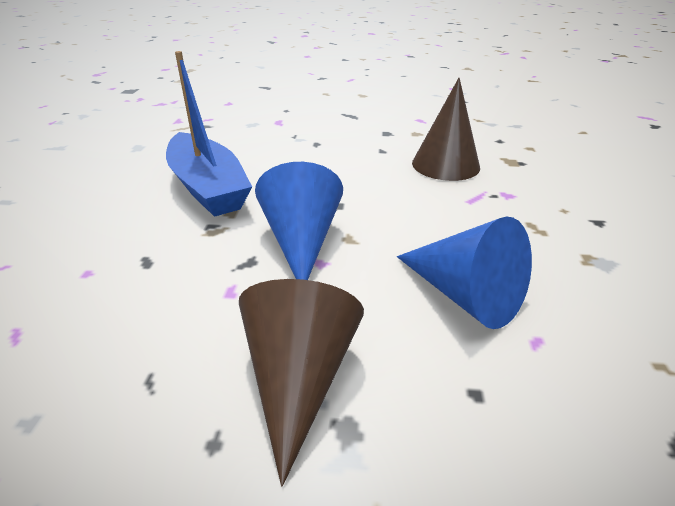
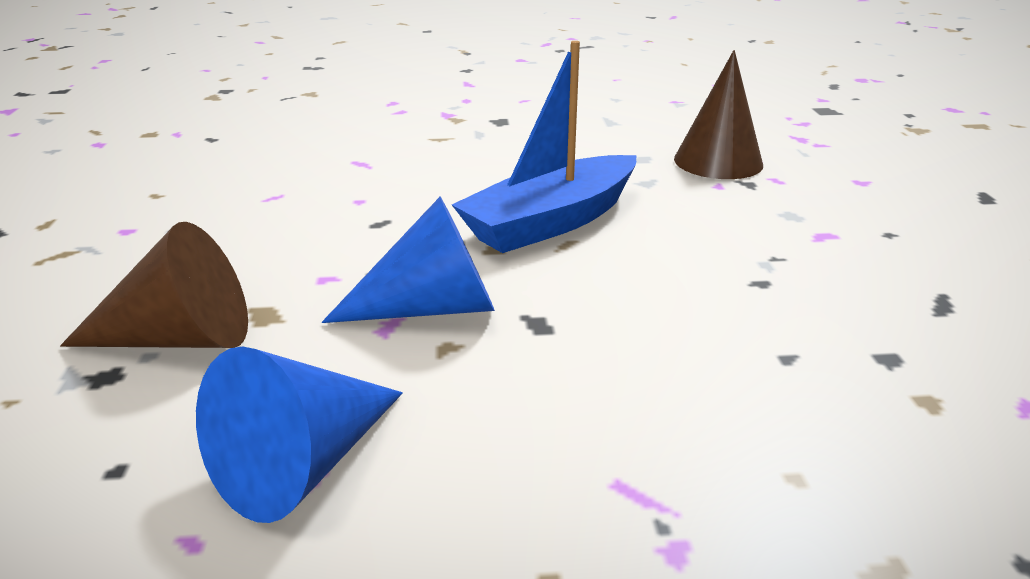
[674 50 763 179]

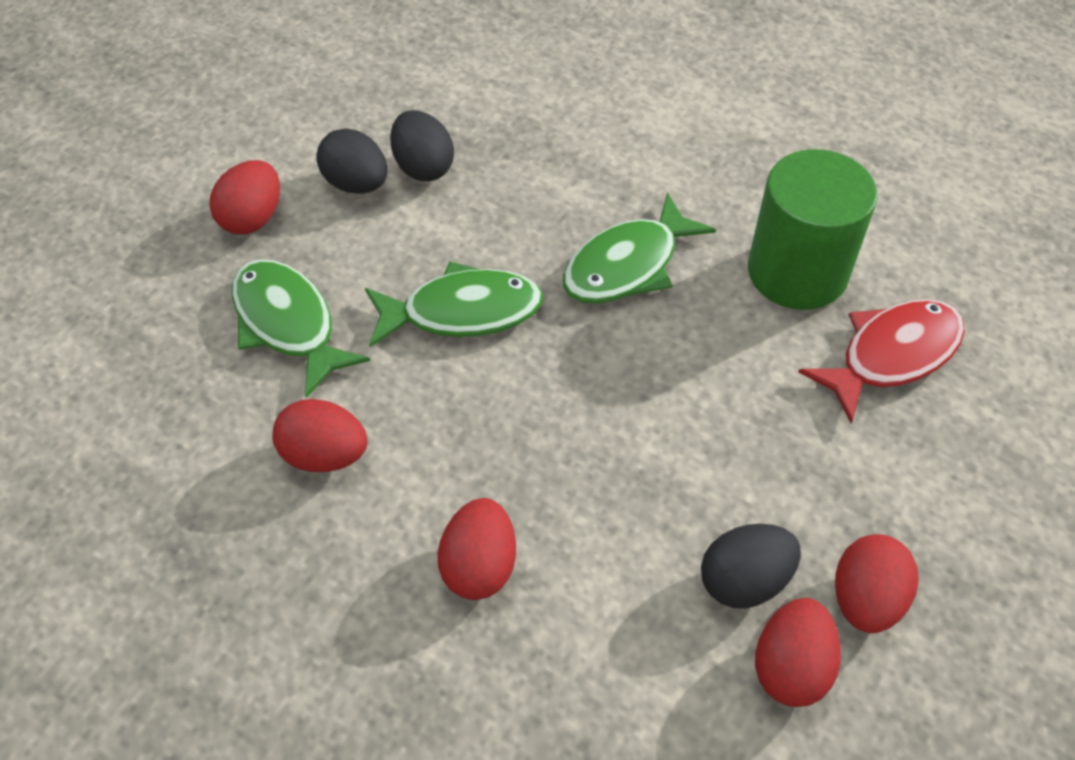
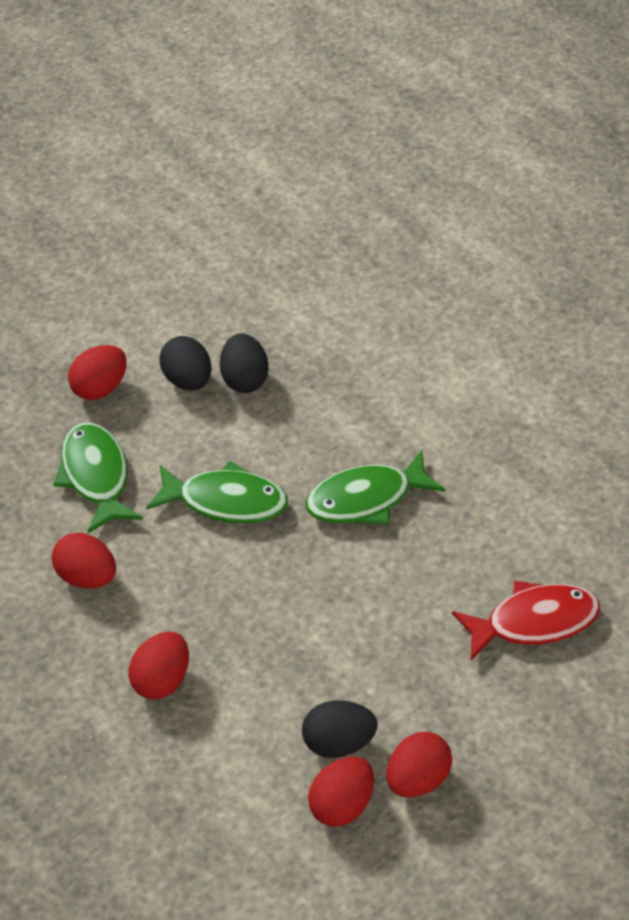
[748 149 877 310] (first image)

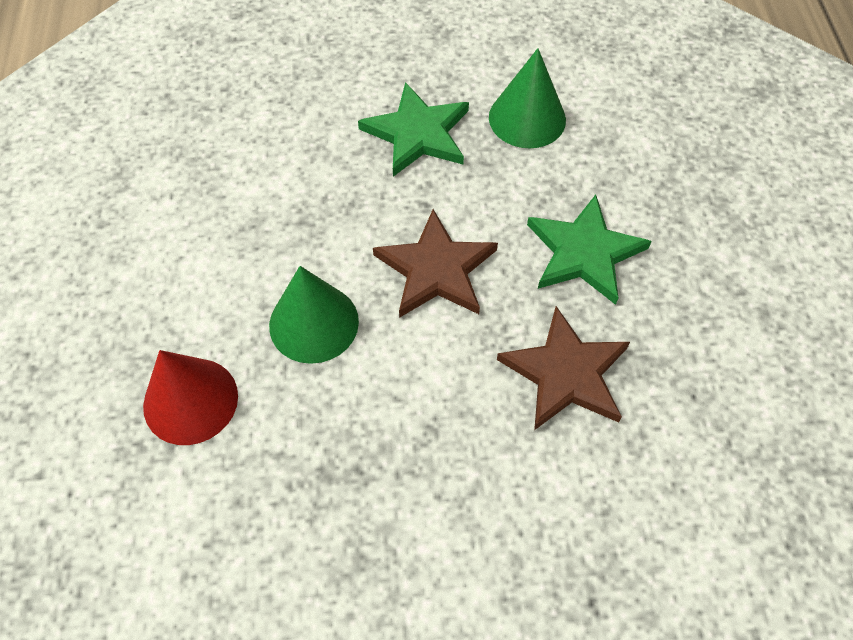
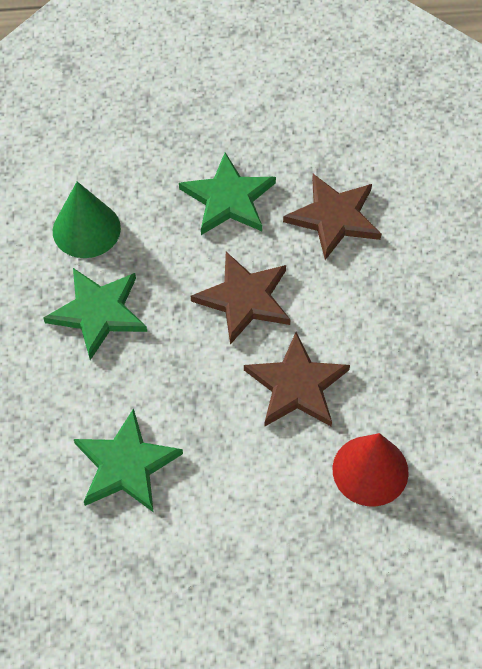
[74 408 183 513]
[244 332 350 427]

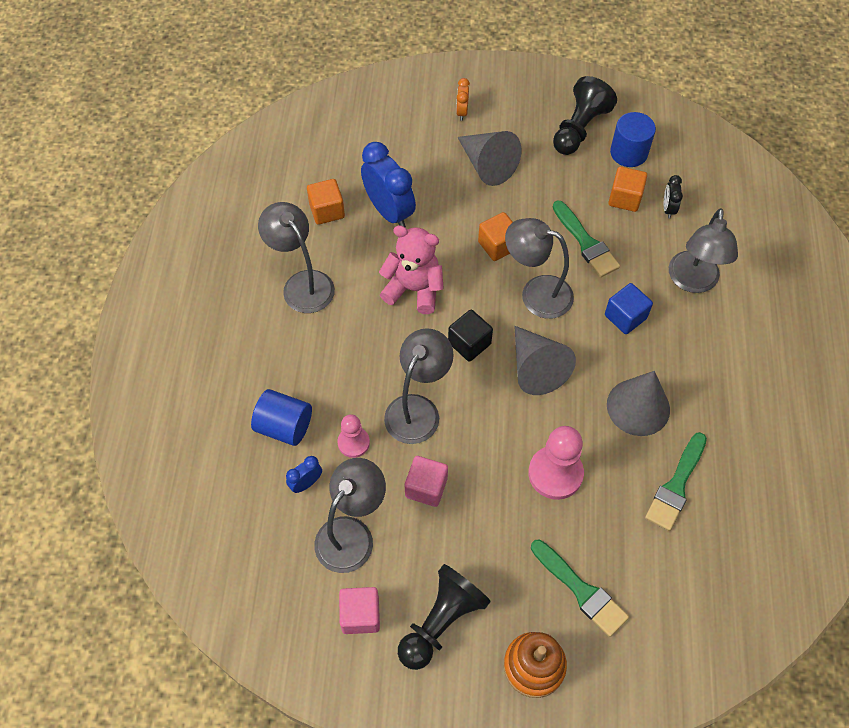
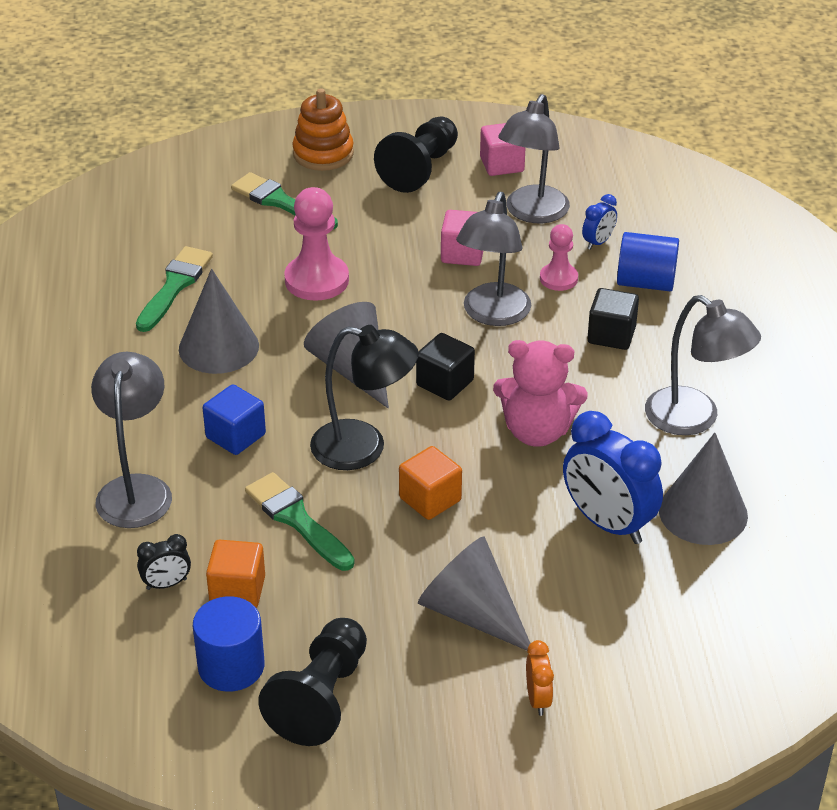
[587 288 639 350]
[659 432 748 545]
[310 325 419 470]
[137 534 191 590]

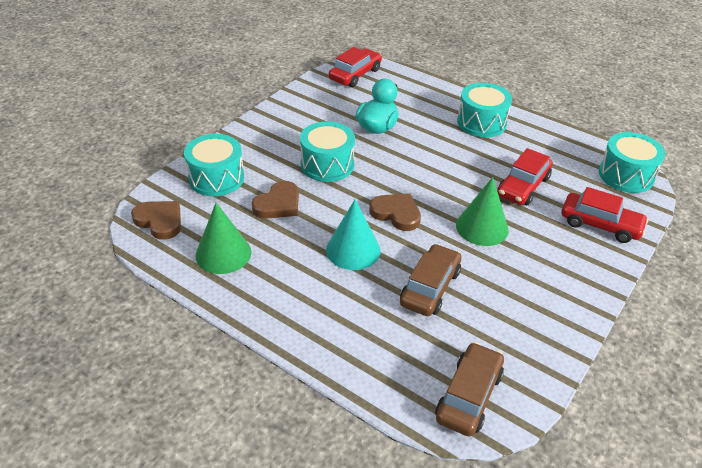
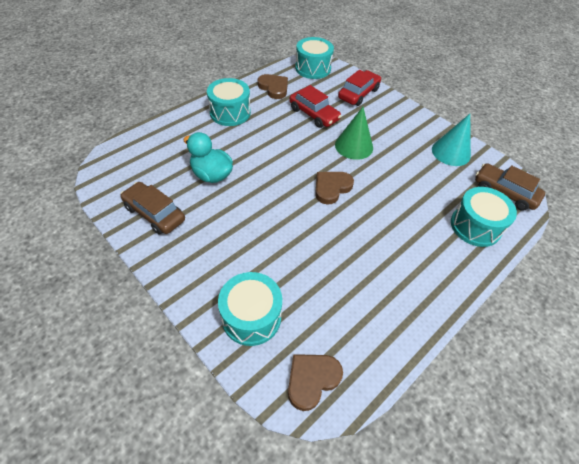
[195 203 251 274] (first image)
[329 47 382 87] (first image)
[258 74 288 99]
[451 187 517 247]
[432 114 471 166]
[120 182 185 235]

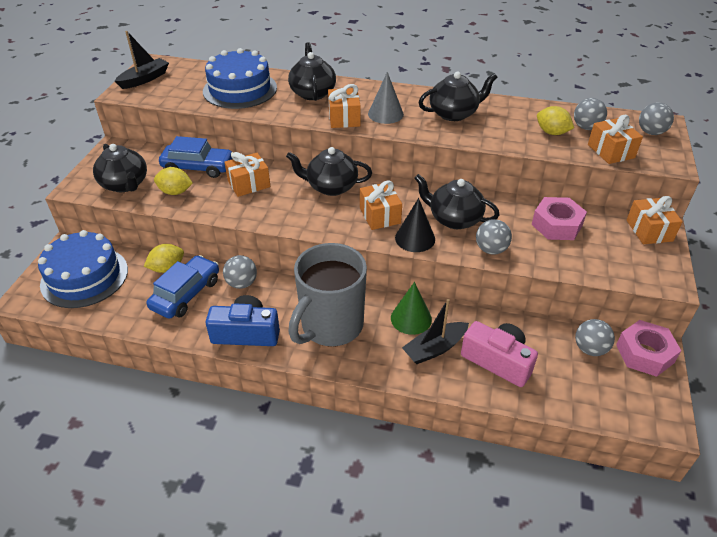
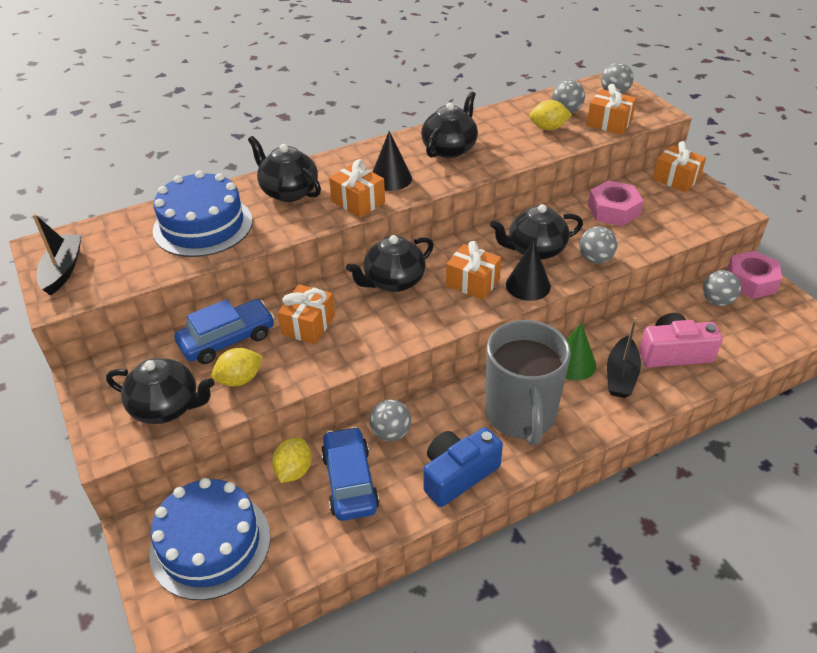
[373 131 412 191]

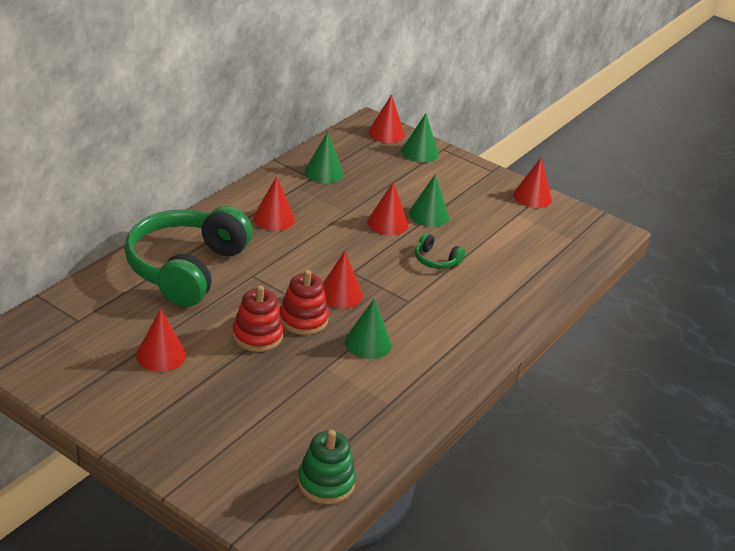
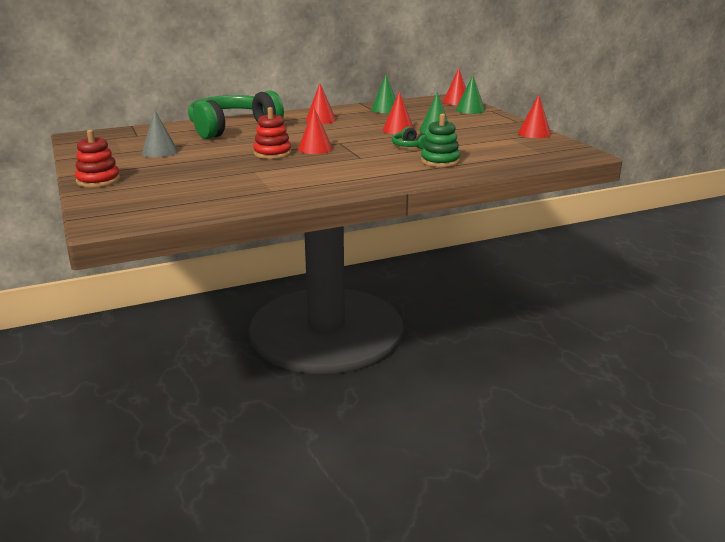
[345 299 392 359] (first image)
[75 130 120 188]
[421 114 460 167]
[142 110 178 157]

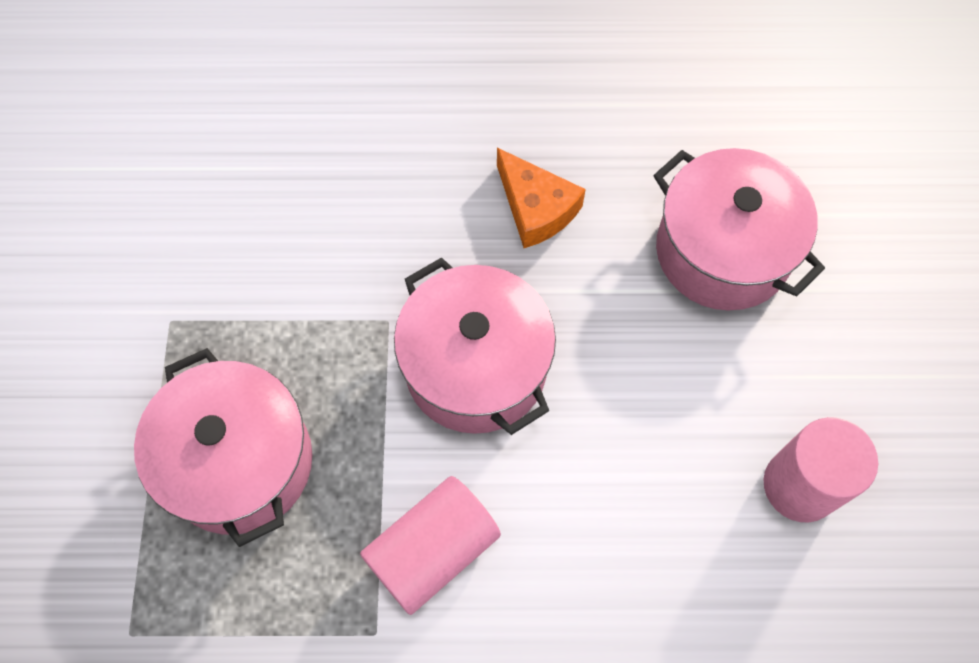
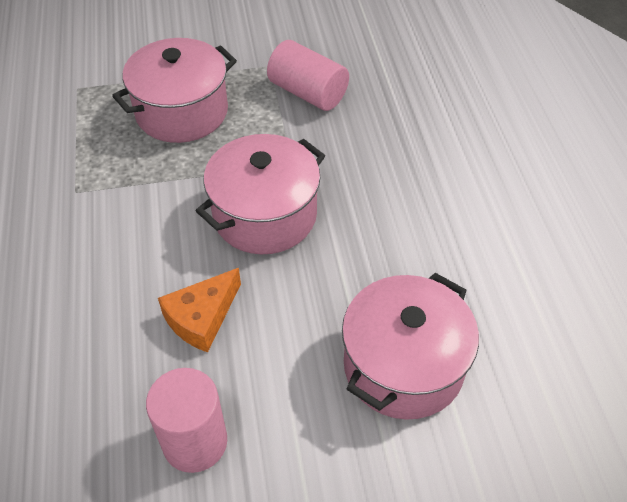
[267 40 349 111]
[158 268 241 352]

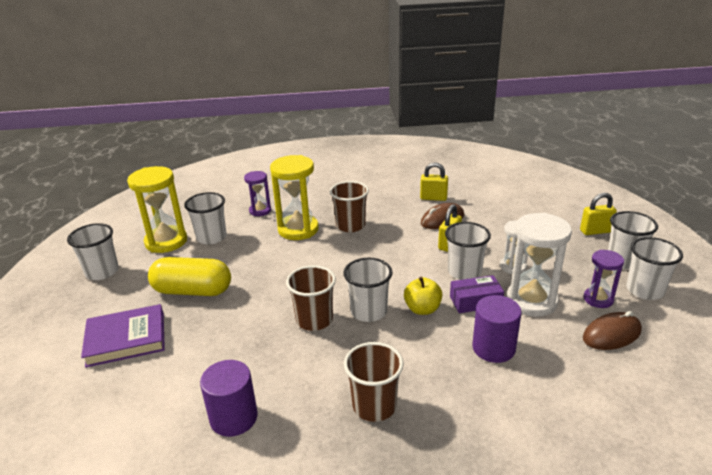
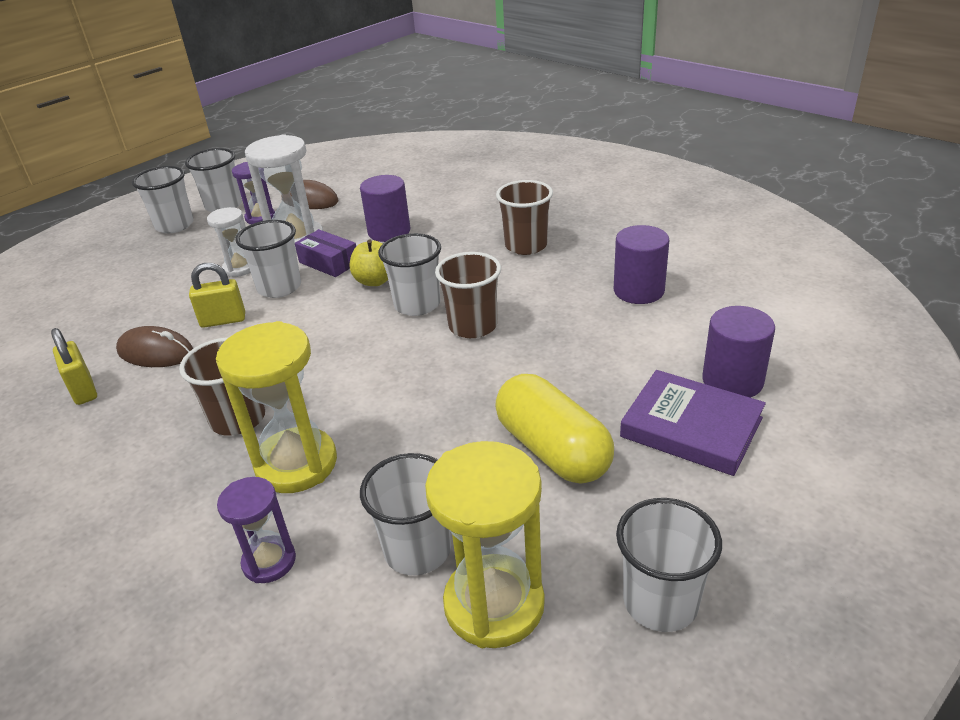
[580 193 617 235] (first image)
[702 306 775 398]

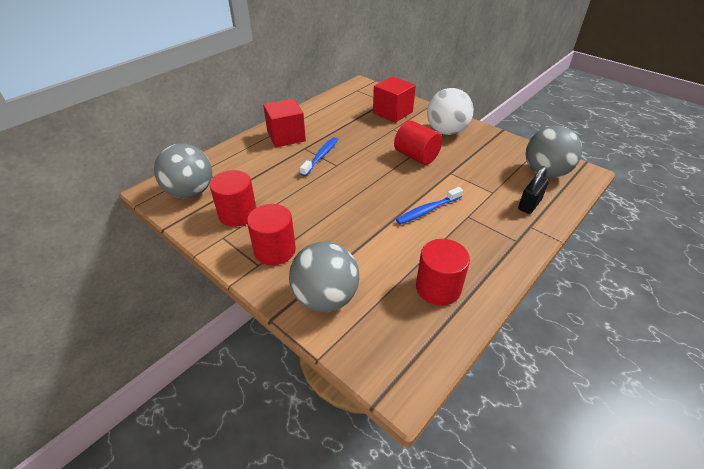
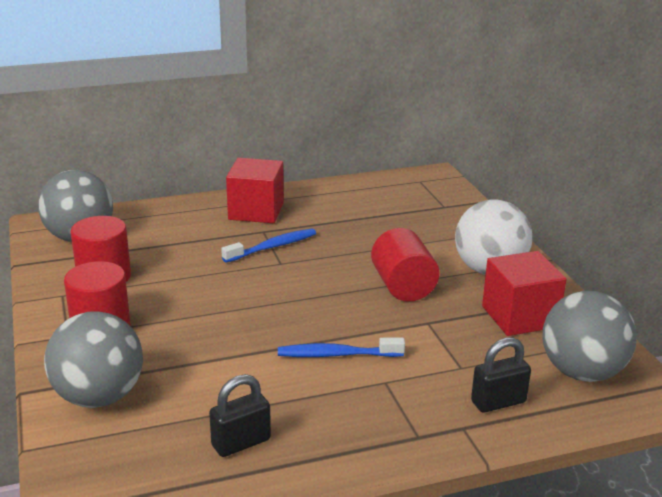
[482 251 567 336]
[209 374 271 457]

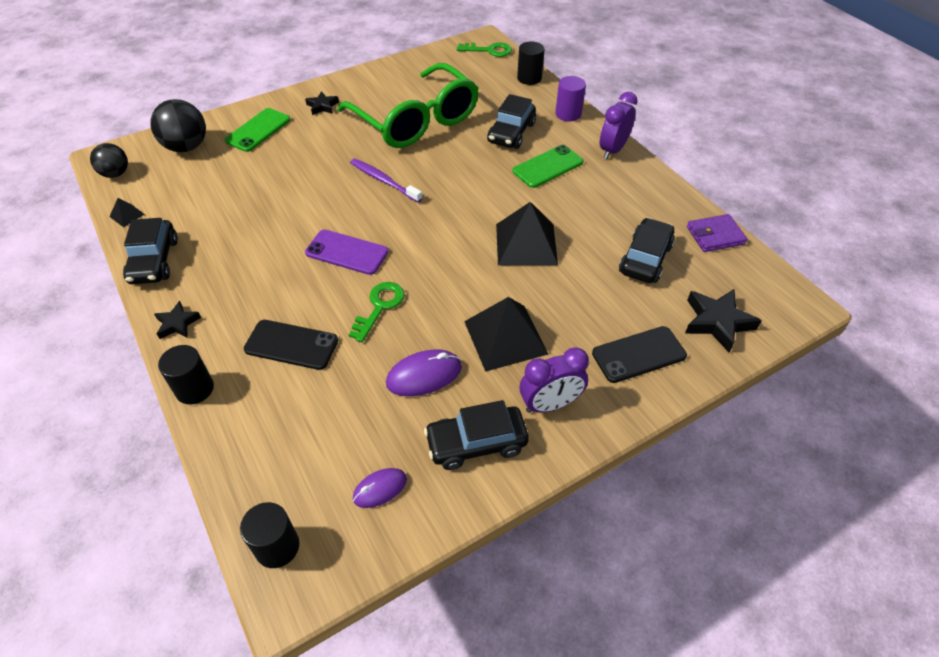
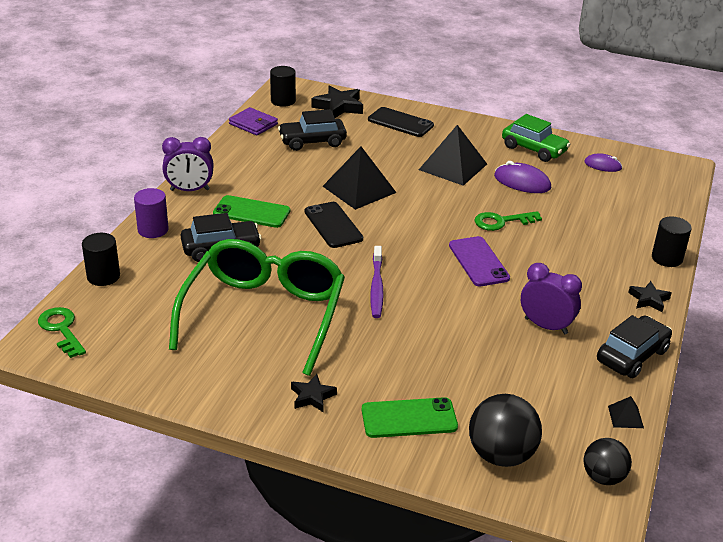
[270 66 296 107]
[305 202 363 248]
[521 263 582 334]
[502 114 571 162]

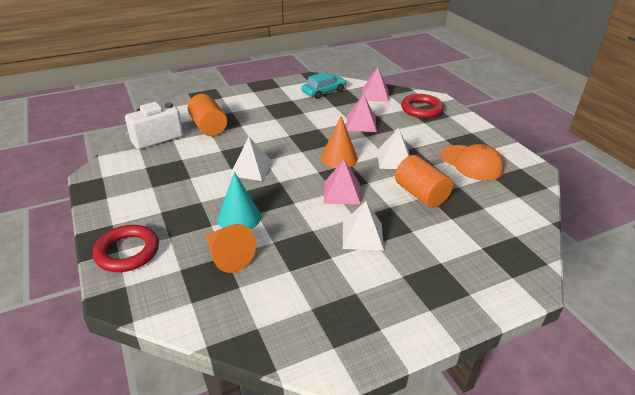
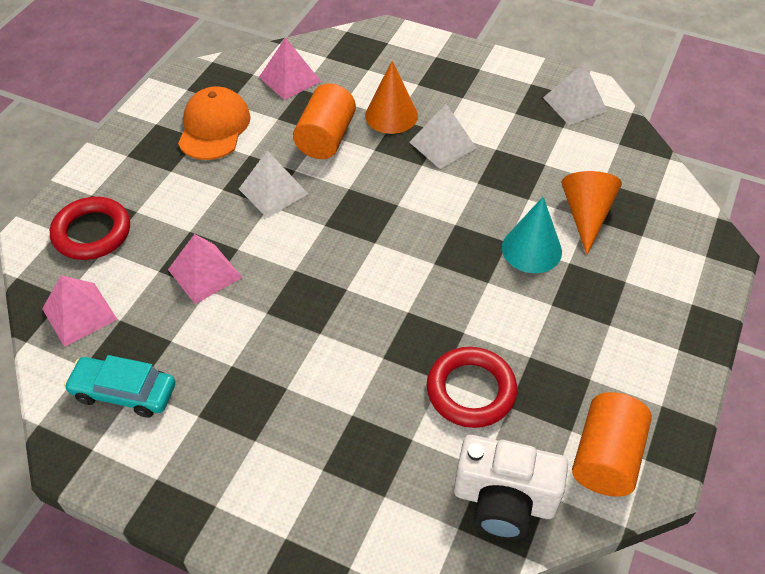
[427 347 517 428]
[572 392 652 497]
[543 62 607 125]
[365 61 418 134]
[259 37 321 100]

